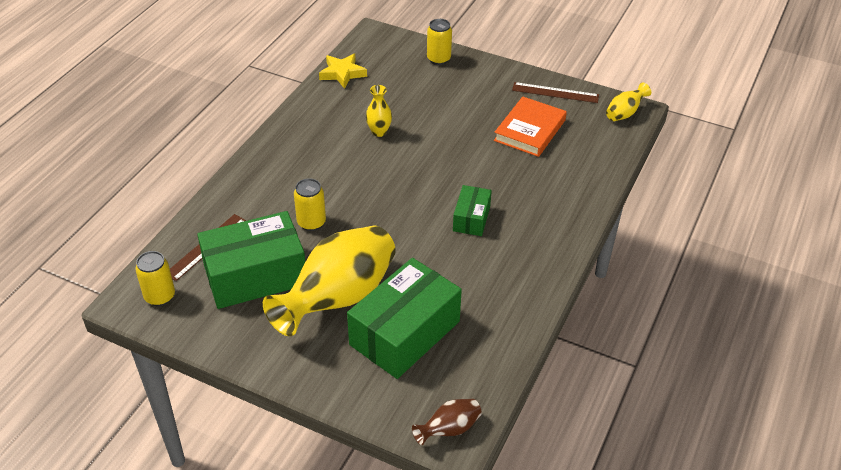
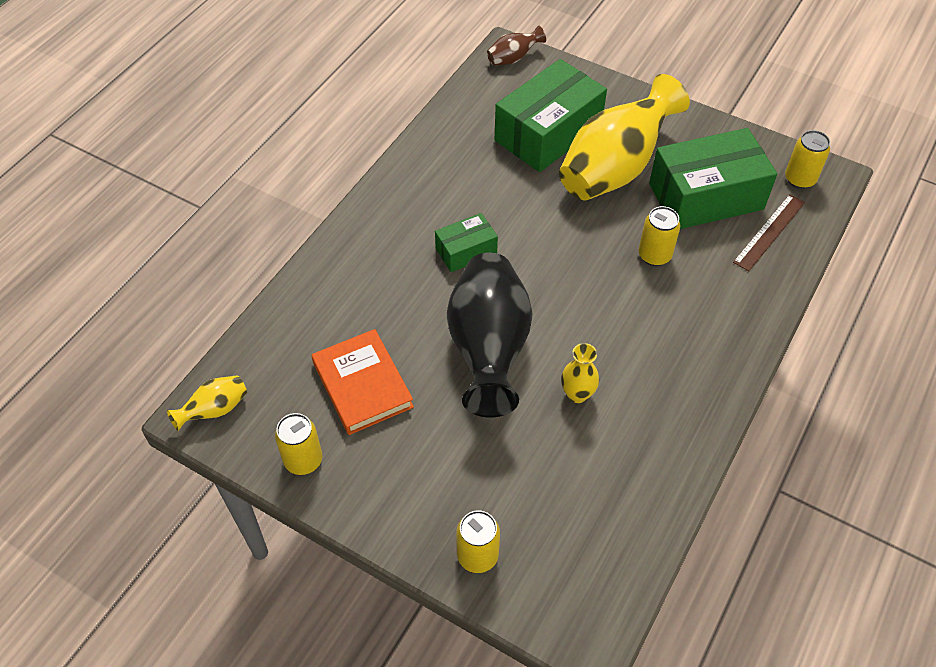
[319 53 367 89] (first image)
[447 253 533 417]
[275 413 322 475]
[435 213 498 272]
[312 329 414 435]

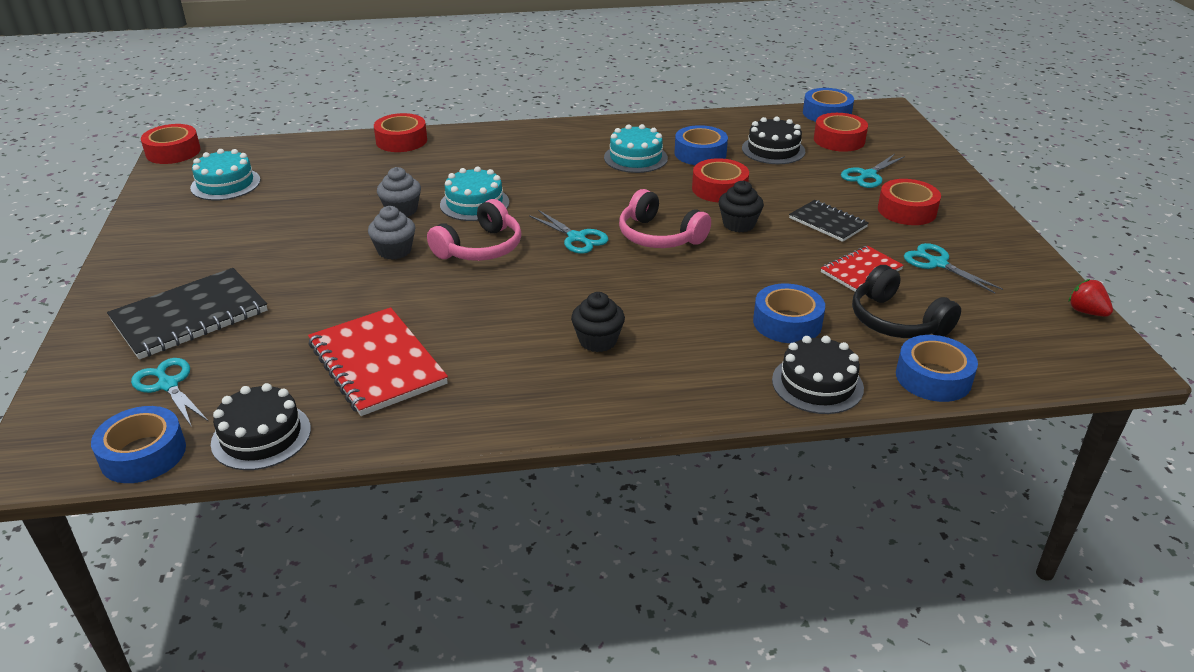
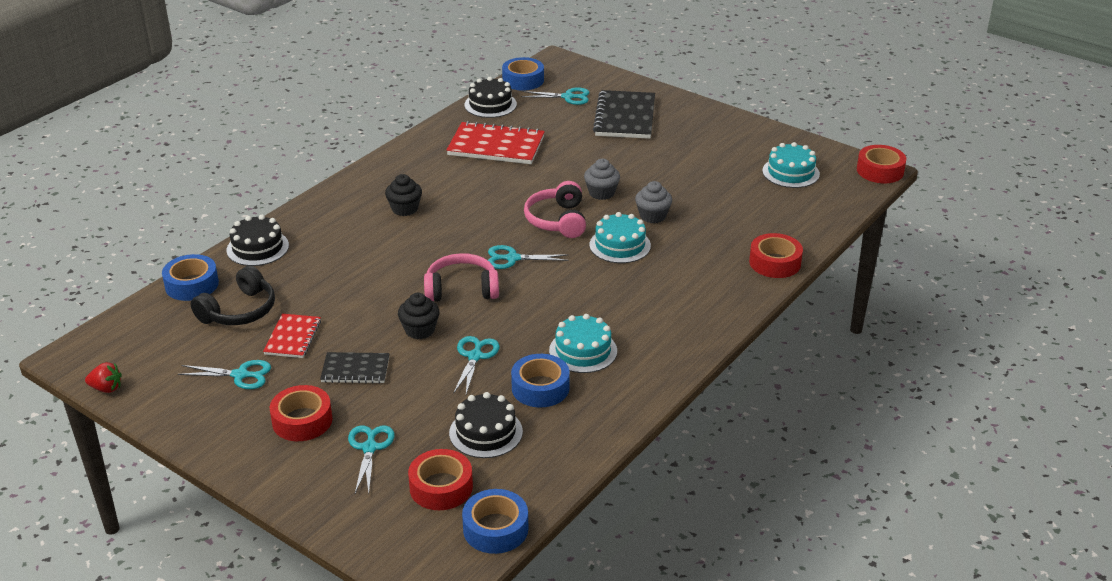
[753 283 825 343] (first image)
[453 336 500 394]
[191 265 275 325]

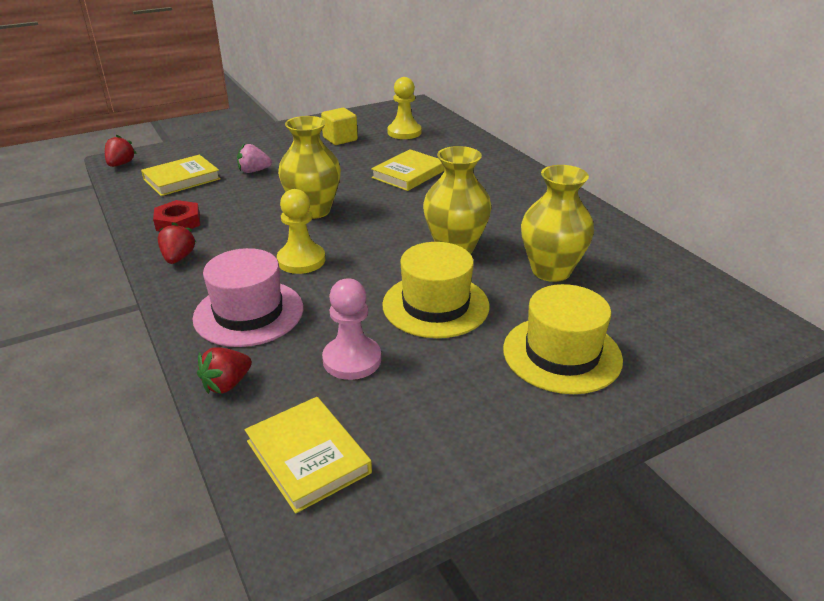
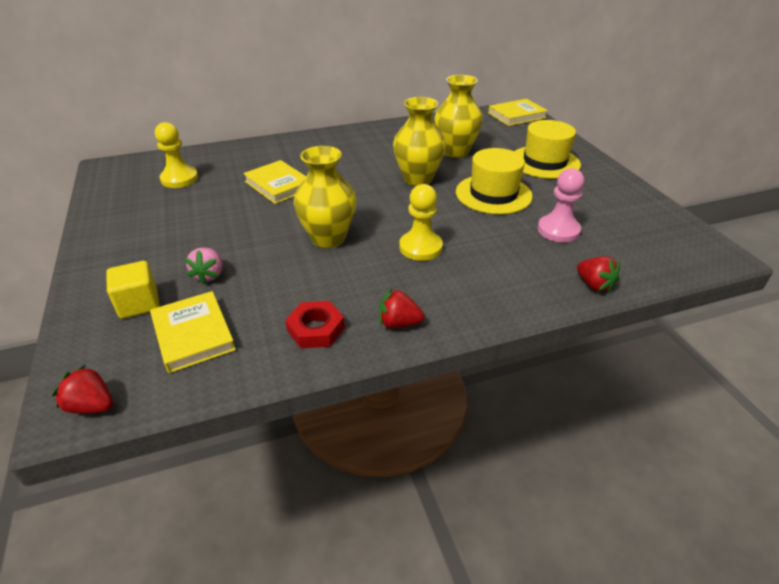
[193 248 303 347] (first image)
[488 99 548 126]
[106 261 159 319]

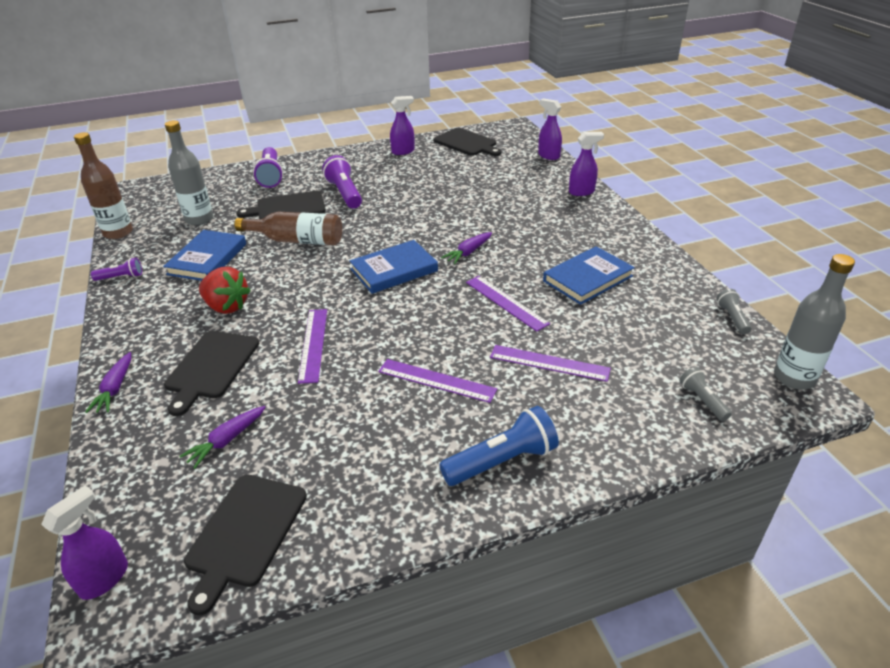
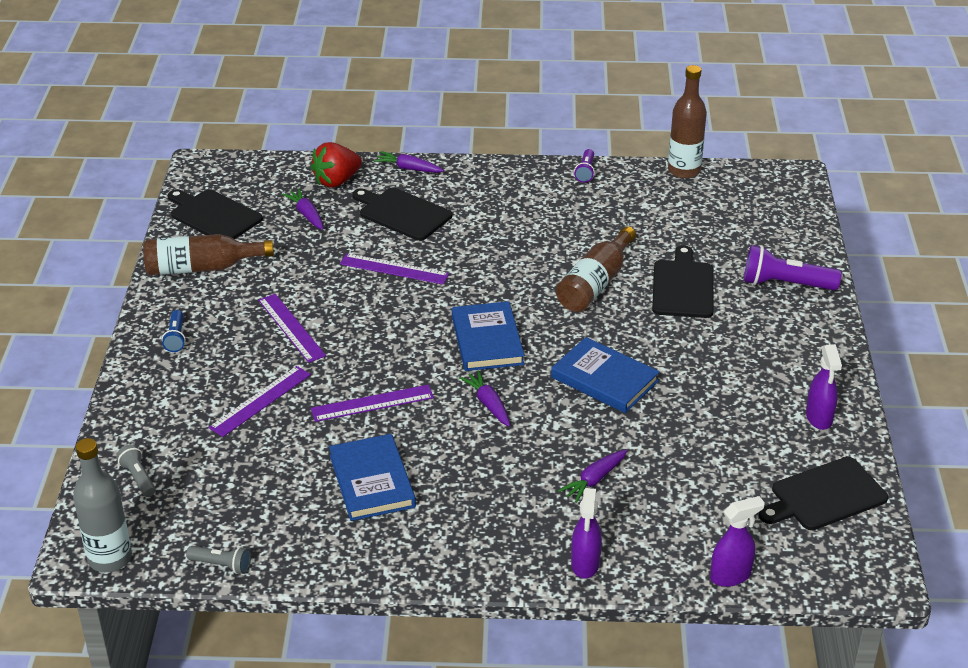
[41 485 128 600] (first image)
[165 120 213 225] (first image)
[322 155 362 209] (first image)
[143 234 274 275]
[558 449 628 503]
[551 337 660 413]
[310 142 362 187]
[258 294 326 363]
[116 444 156 497]
[162 310 186 352]

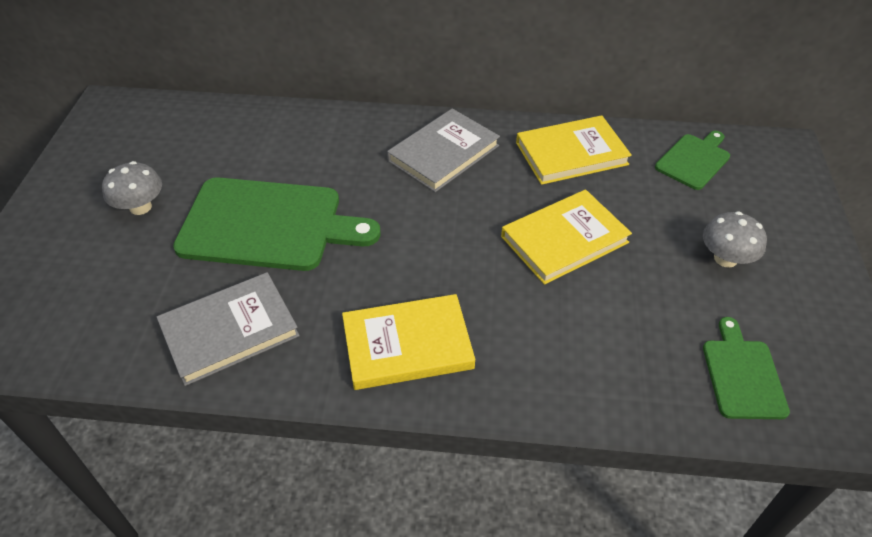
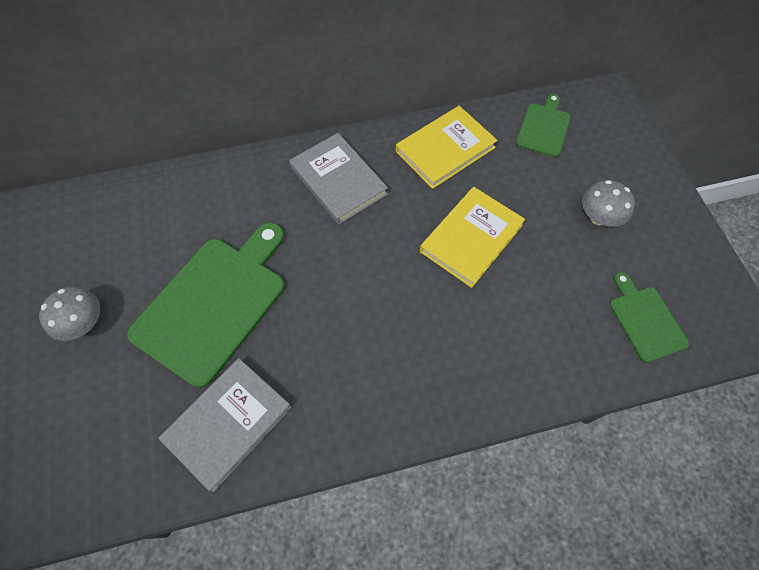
[342 294 475 390] (first image)
[127 223 285 388]
[289 133 388 225]

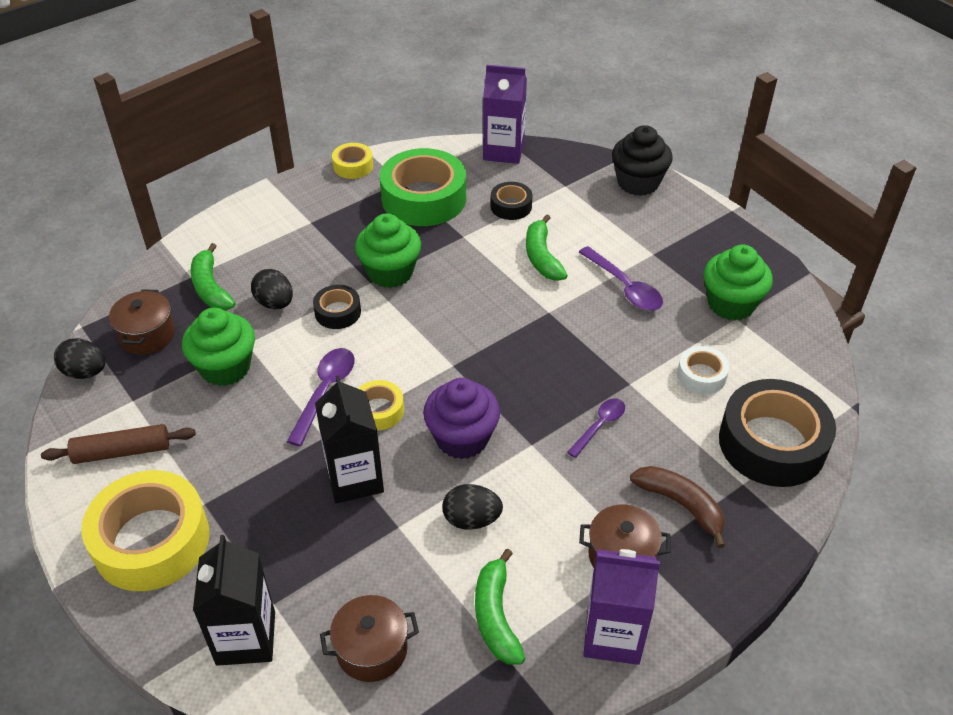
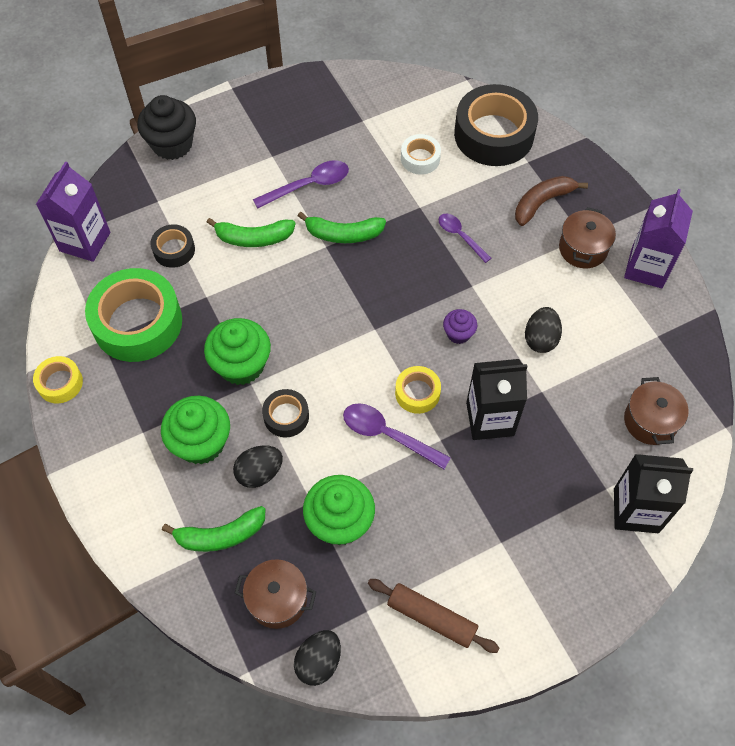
[81 470 209 591] (first image)
[298 212 386 243]
[161 396 230 465]
[368 579 499 653]
[443 309 477 344]

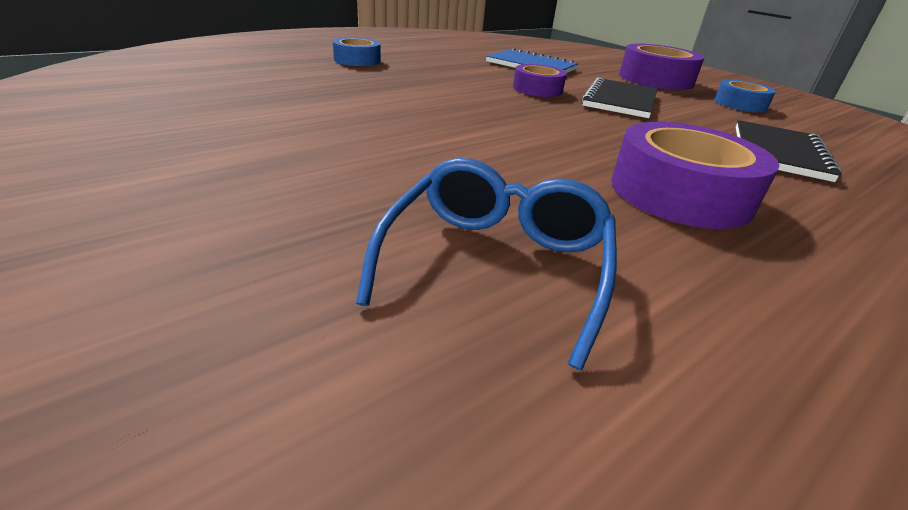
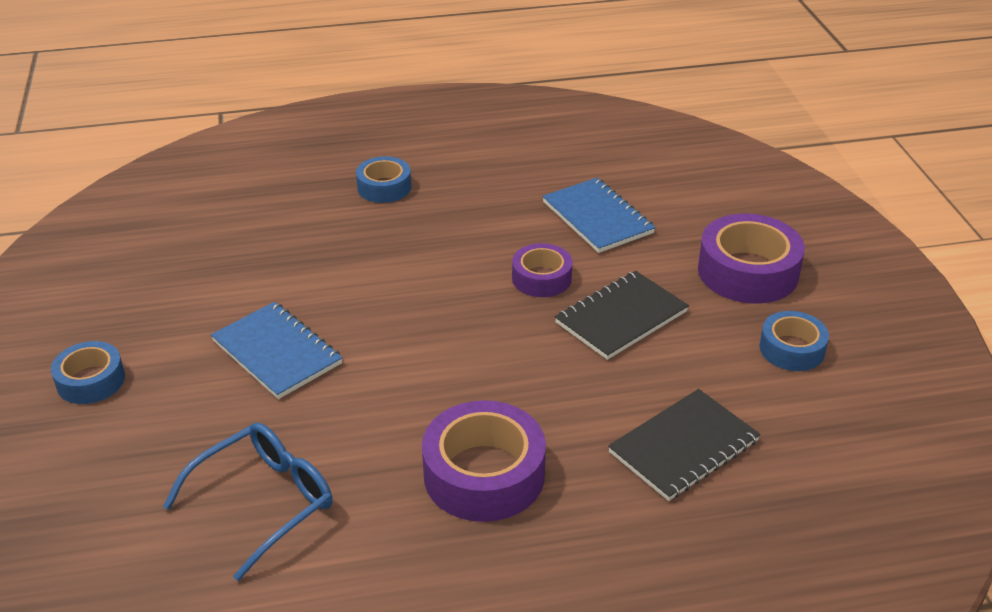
[51 341 125 404]
[211 302 343 399]

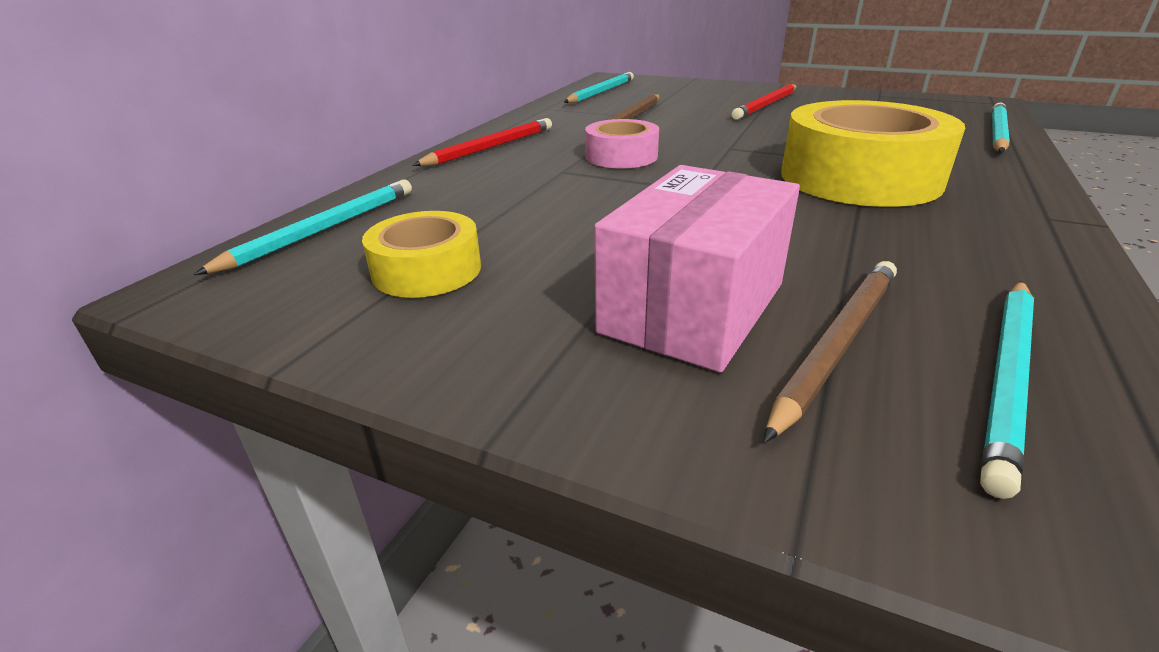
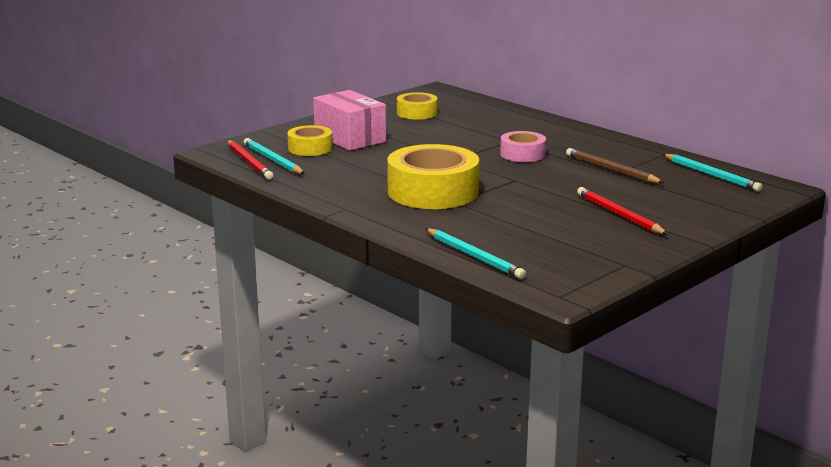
[194 180 412 275] (first image)
[228 140 273 180]
[287 125 333 156]

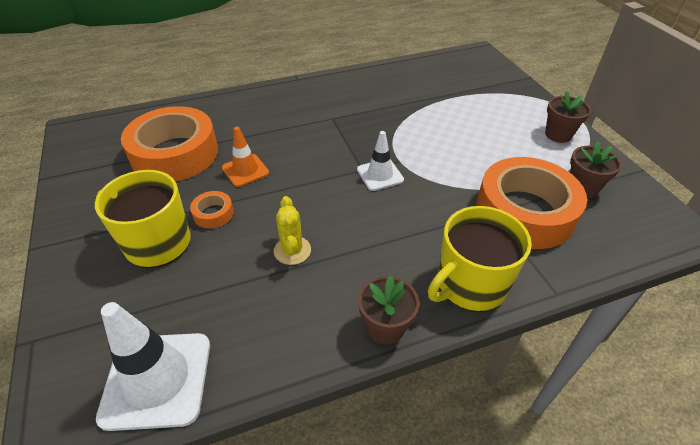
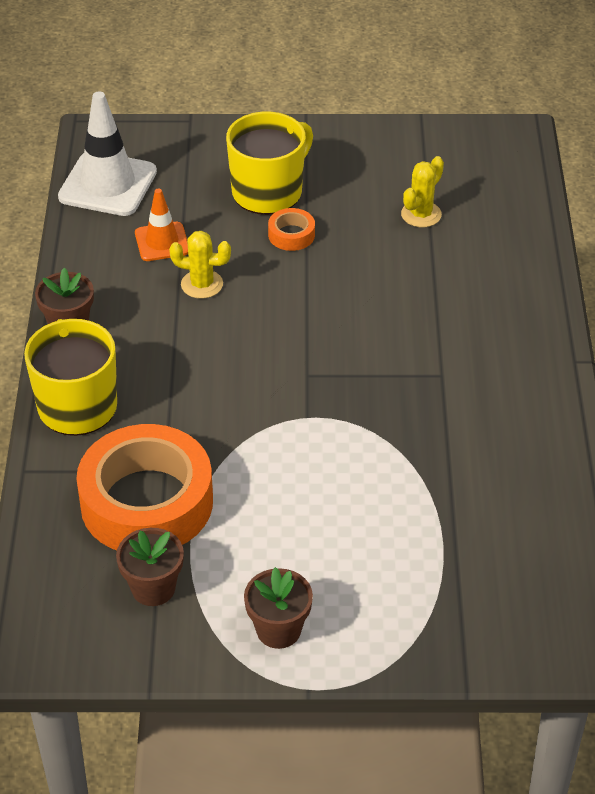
[357 131 404 191] (first image)
[135 189 188 261]
[401 156 444 227]

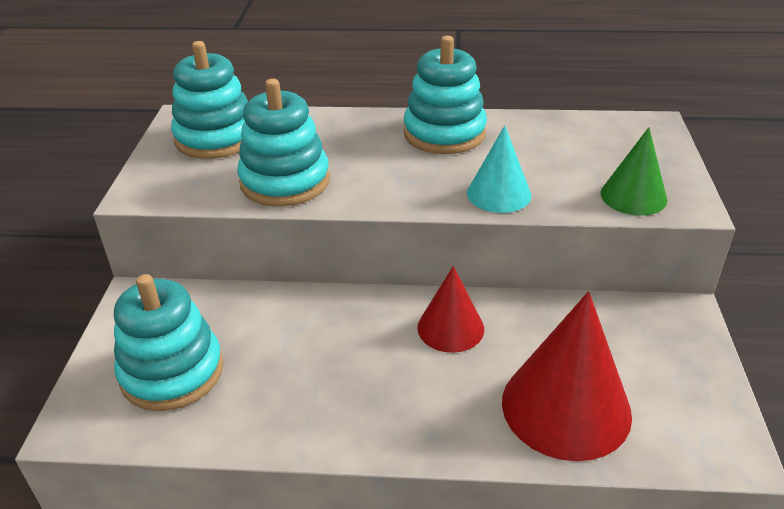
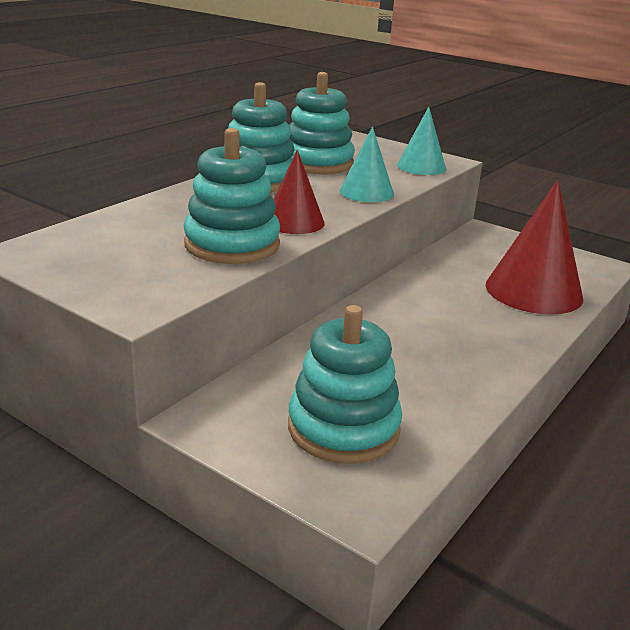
[289 72 355 174]
[274 150 325 234]
[397 107 446 175]

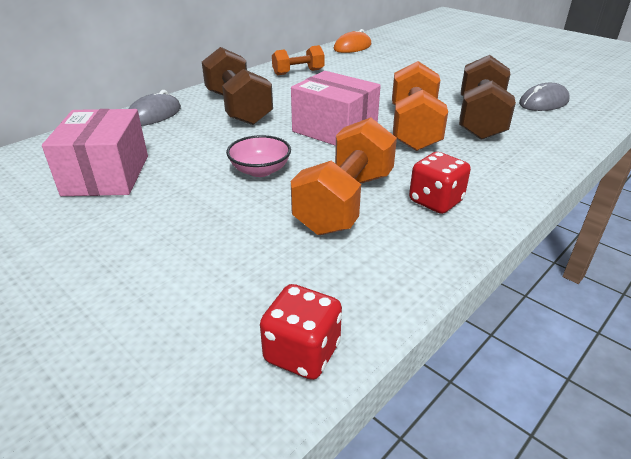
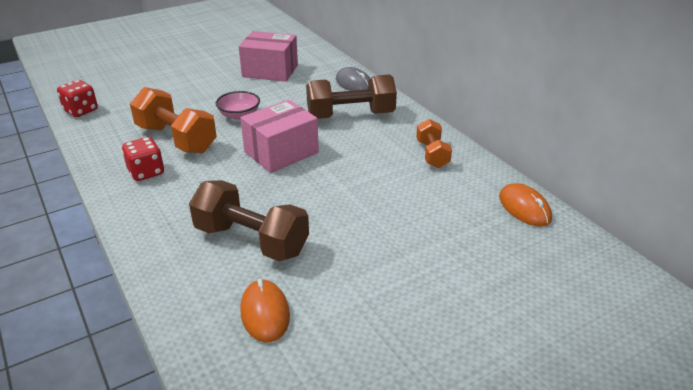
[392 61 448 151] (first image)
[240 278 290 342]

